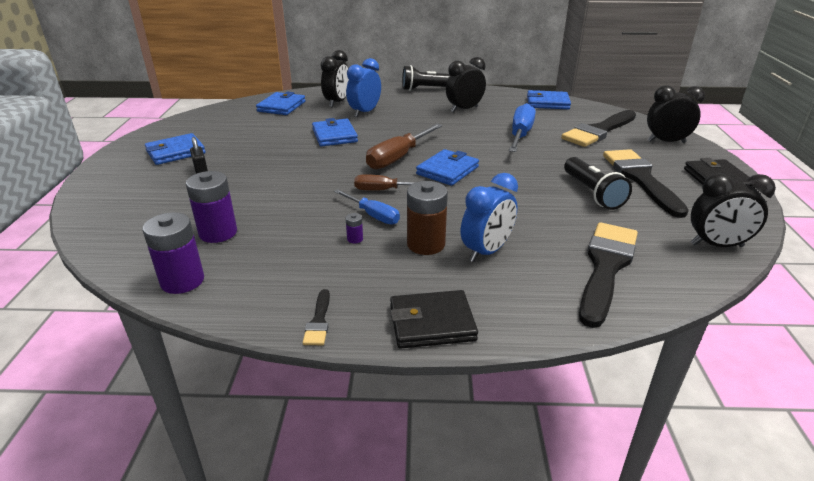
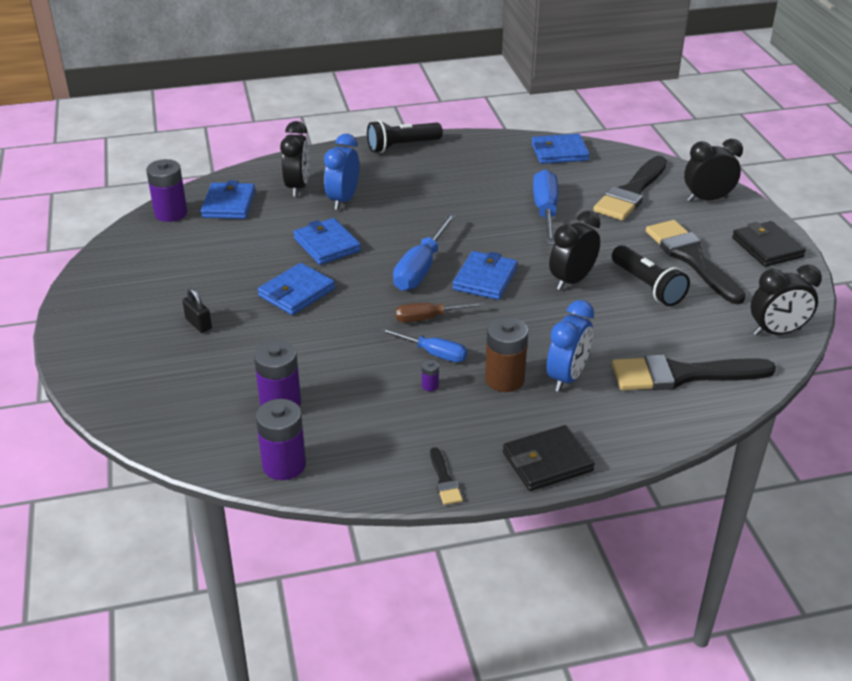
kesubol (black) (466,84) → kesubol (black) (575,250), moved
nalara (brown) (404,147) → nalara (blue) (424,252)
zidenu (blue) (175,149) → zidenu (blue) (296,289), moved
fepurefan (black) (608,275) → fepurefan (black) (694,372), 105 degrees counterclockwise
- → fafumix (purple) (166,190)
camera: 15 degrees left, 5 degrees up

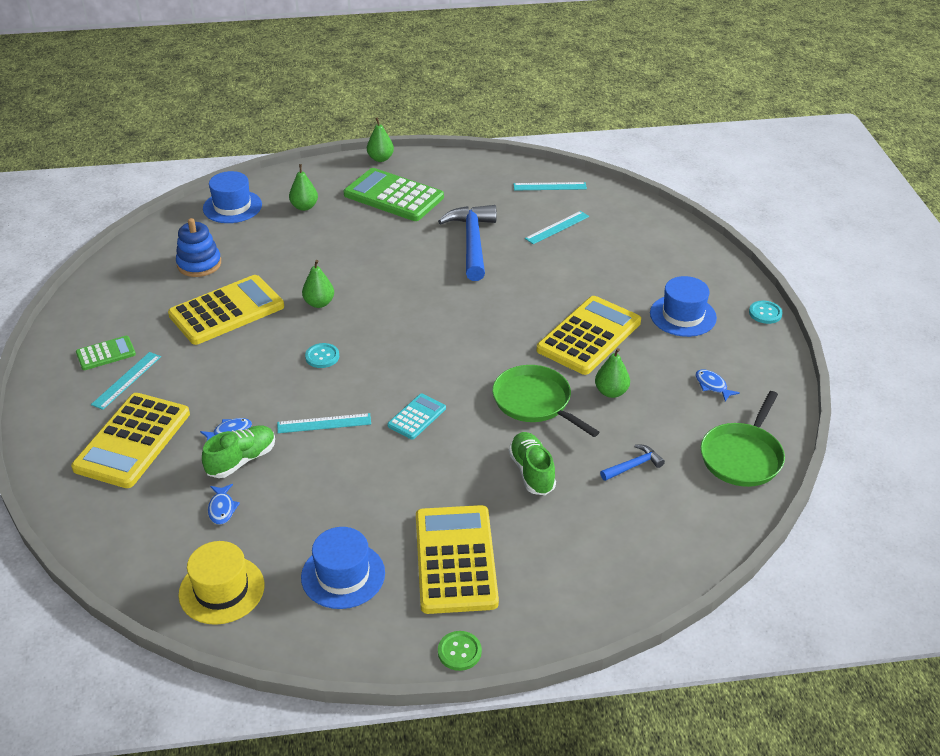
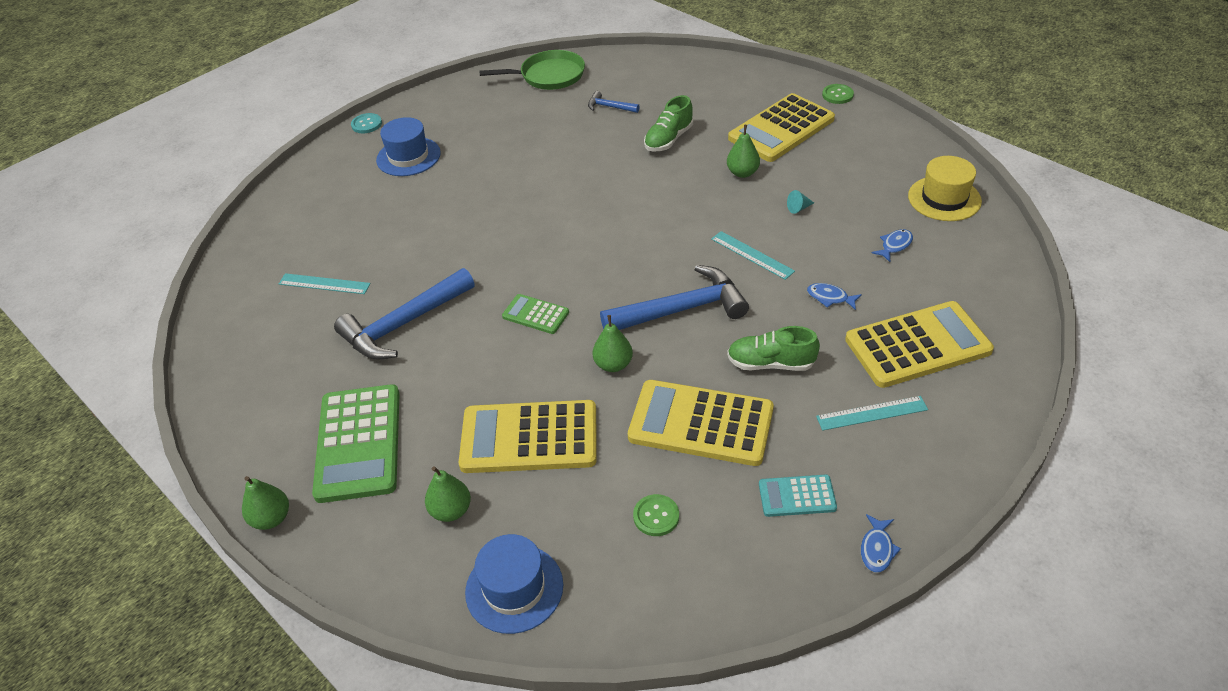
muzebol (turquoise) (550,186) → -
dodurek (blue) (198,247) → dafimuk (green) (656,515)
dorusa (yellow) (589,335) → dorusa (yellow) (527,436), moved
dorusa (green) (106,353) → dorusa (green) (535,314), moved
dafimuk (turquoise) (322,355) → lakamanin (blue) (674,297)
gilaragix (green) (612,373) → gilaragix (green) (743,151), moved
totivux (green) (545,401) → -
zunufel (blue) (717,385) → zunufel (blue) (881,543), moved
dorusa (turquoise) (416,417) → dorusa (turquoise) (798,495), moved
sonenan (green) (238,451) → sonenan (green) (773,348), moved
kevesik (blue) (343,568) → -
- → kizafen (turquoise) (800,202)
camera: 125 degrees left, 5 degrees up

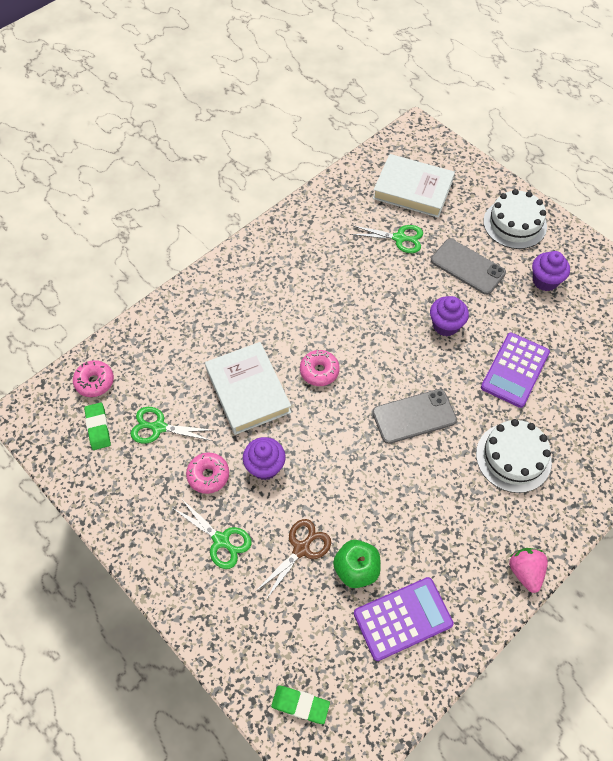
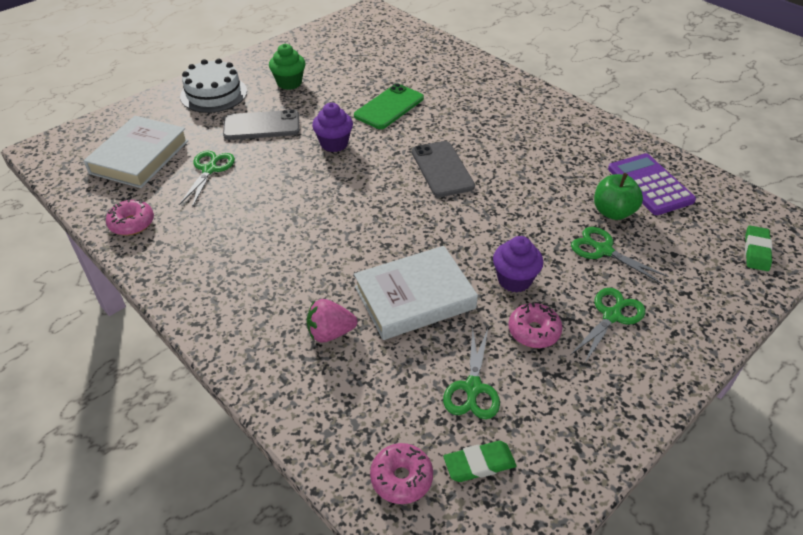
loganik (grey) (468,267) → loganik (grey) (261,124), 45 degrees clockwise
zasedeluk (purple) (551,271) → zasedeluk (green) (287,67)
dorusa (purple) (515,370) → loganik (green) (389,106)
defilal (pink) (320,368) → defilal (pink) (130,217), moved
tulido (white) (514,456) → -
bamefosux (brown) (293,560) → bamefosux (green) (619,255)
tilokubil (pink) (528,570) → tilokubil (pink) (332,321), moved
camera: 90 degrees left, 15 degrees down

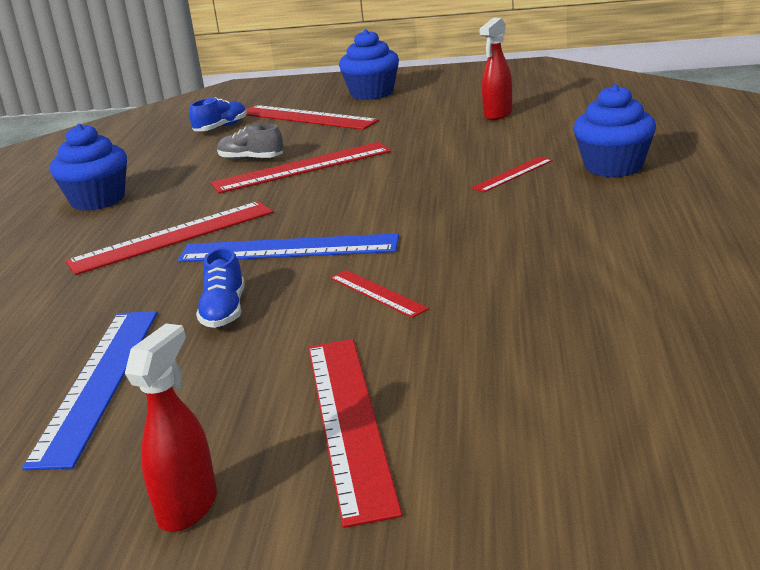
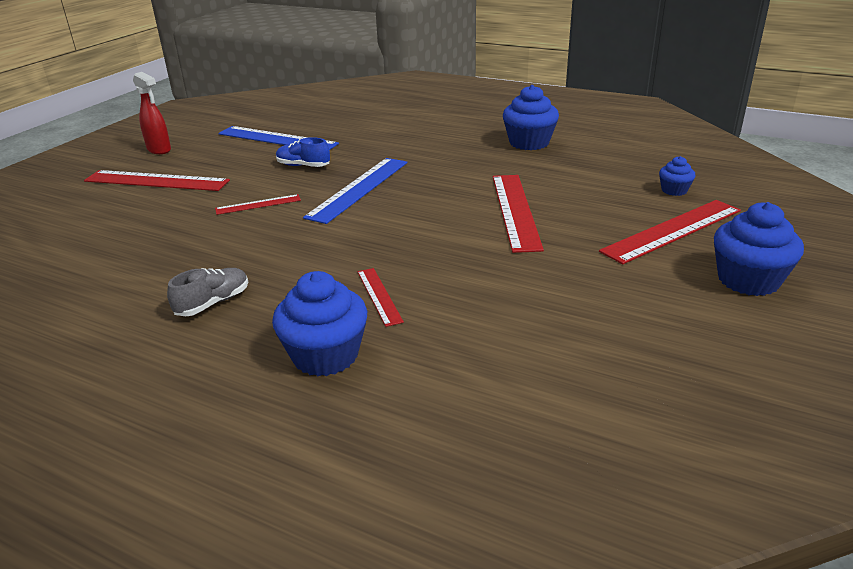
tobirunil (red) (495,69) → -
sonenan (blue) (218,114) → zasedeluk (blue) (677,176)
sonenan (grey) (250,141) → sonenan (grey) (207,292), moved
muzebol (red) (169,238) → -
camera: 110 degrees right, 5 degrees up

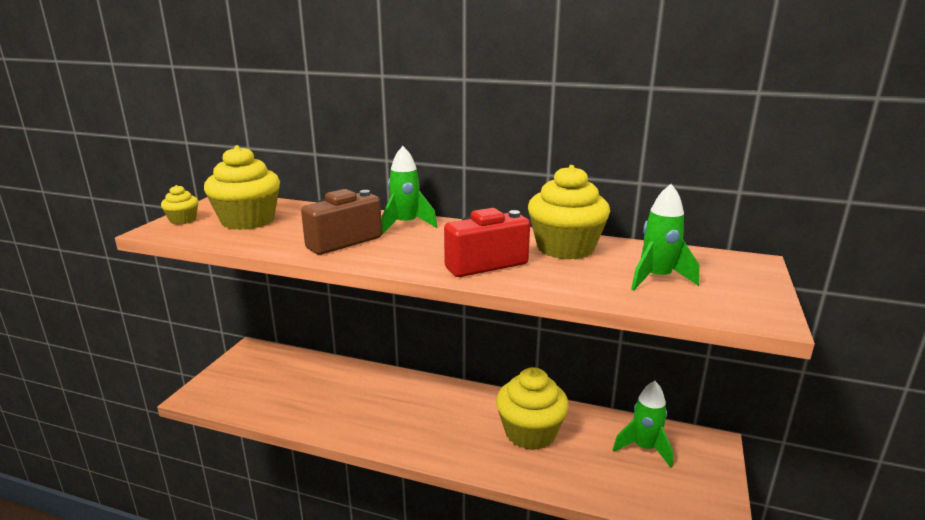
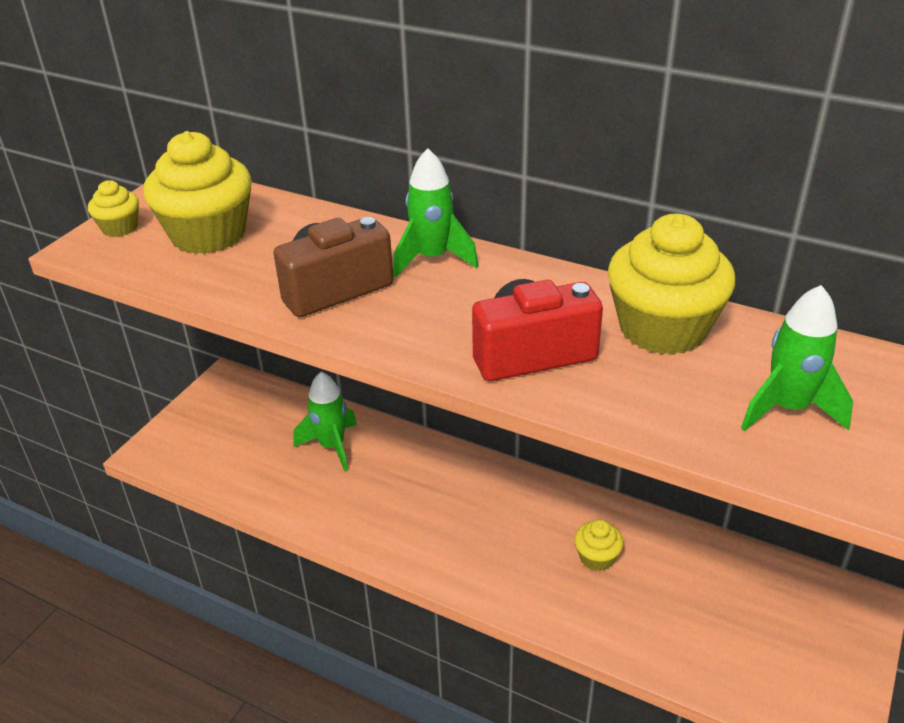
zasedeluk (yellow) (532,408) → zasedeluk (yellow) (599,545), x0.48
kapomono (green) (643,424) → kapomono (green) (325,422), moved
camera: 10 degrees right, 15 degrees up

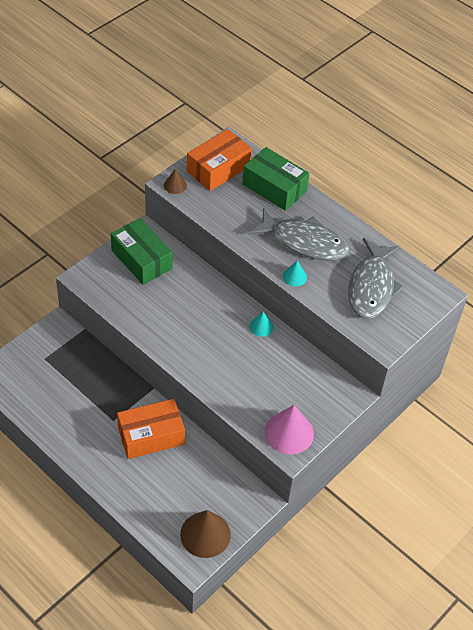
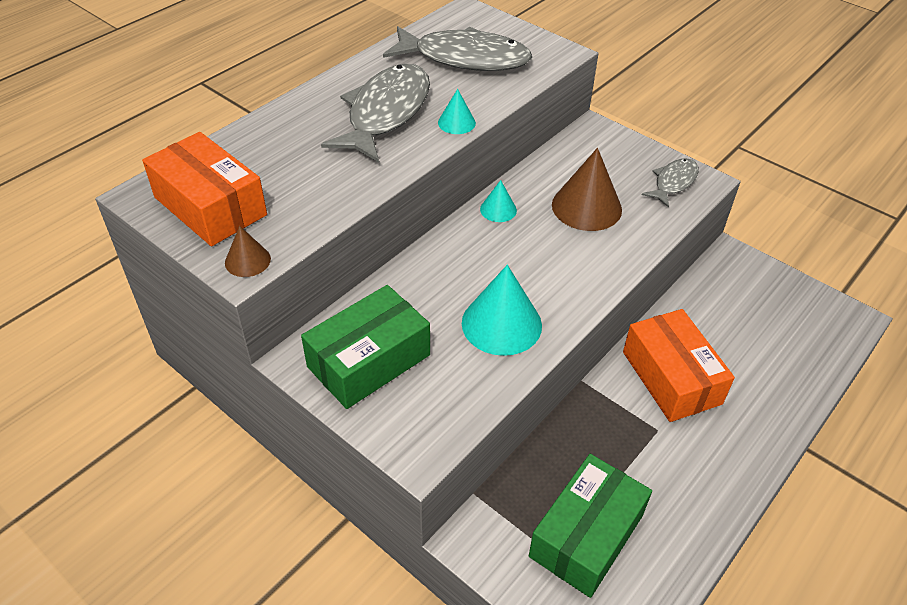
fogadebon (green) (276,179) → fogadebon (green) (590,526), moved
kizafen (pink) (289,430) → zunufel (grey) (670,183)
kizafen (brown) (205,534) → kizafen (brown) (587,189), moved
- → kizafen (turquoise) (502,310)
camera: 90 degrees left, 5 degrees down

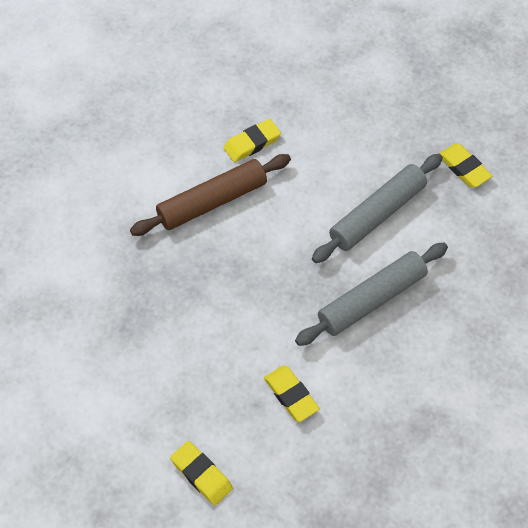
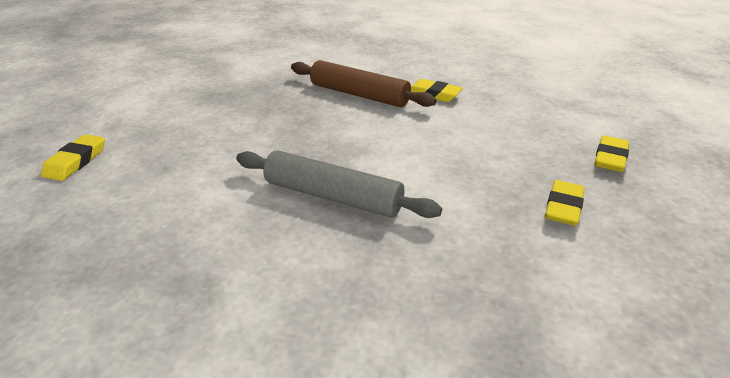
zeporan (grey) (377,208) → -
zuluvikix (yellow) (292,393) → zuluvikix (yellow) (611,154), moved
camera: 60 degrees right, 25 degrees down

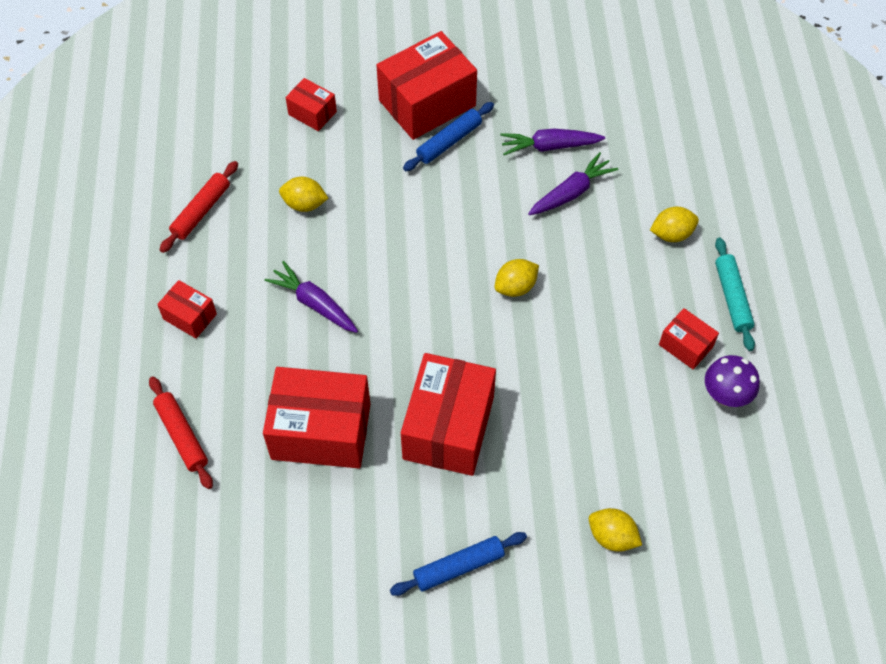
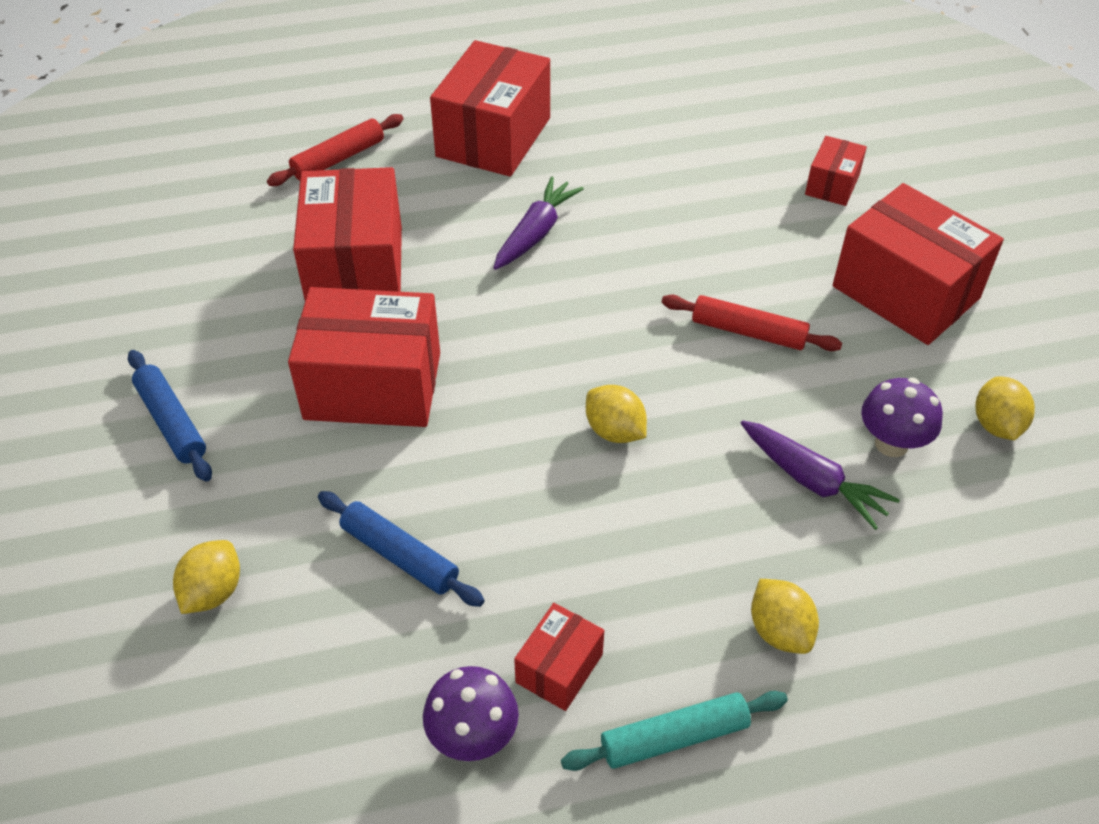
zeporan (blue) (448,136) → zeporan (blue) (401,549), moved
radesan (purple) (552,141) → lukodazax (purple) (902,417)
zeporan (red) (199,207) → zeporan (red) (752,323), moved
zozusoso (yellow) (303,194) → zozusoso (yellow) (1005,408), moved
fogadebon (red) (187,309) → fogadebon (red) (490,108), x2.02
camera: 80 degrees right, 10 degrees down

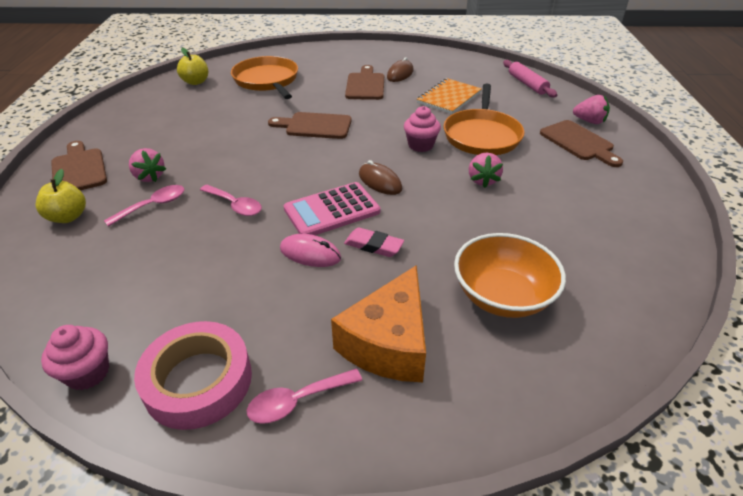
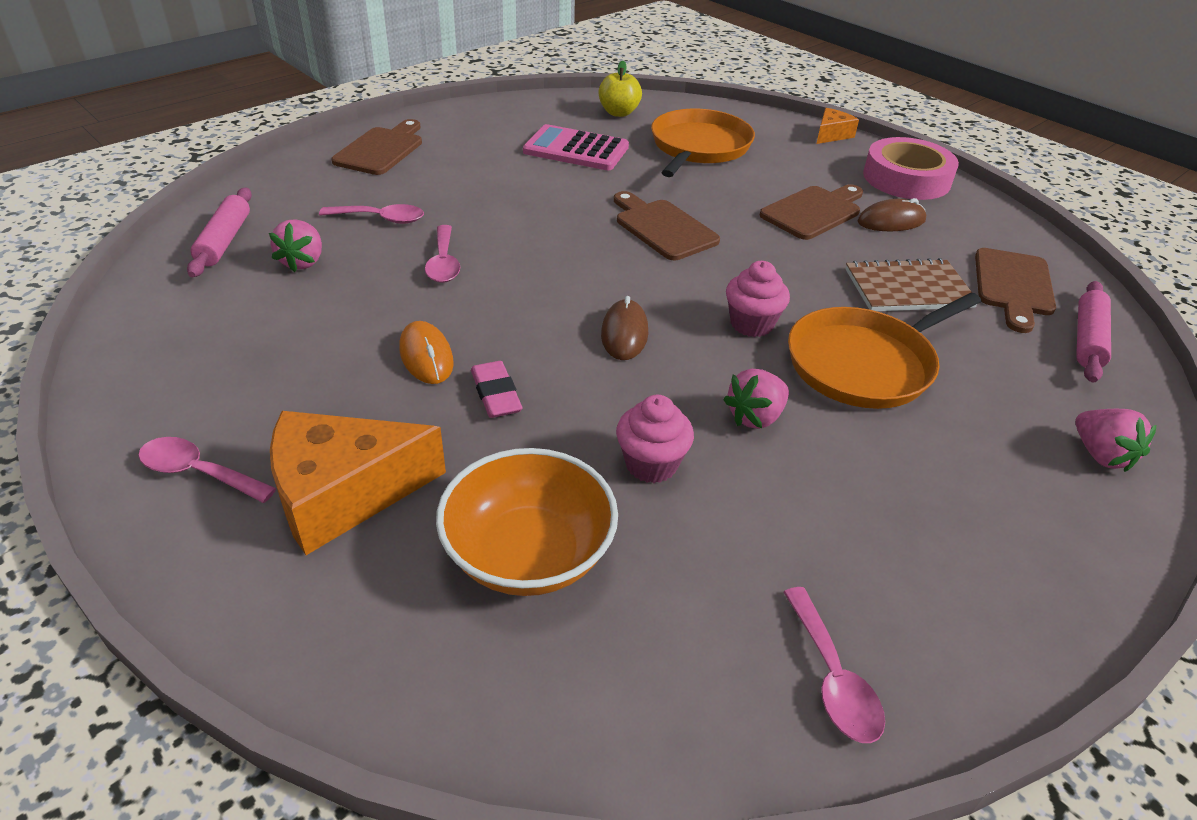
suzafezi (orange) (449,96) → suzafezi (brown) (911,284)
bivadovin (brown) (581,143) → bivadovin (brown) (1015,290), moved
tilokubil (pink) (147,165) → tilokubil (pink) (295,245), moved
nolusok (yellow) (61,196) → -
dorusa (pink) (332,208) → dorusa (pink) (576,147), moved
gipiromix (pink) (310,250) → gipiromix (orange) (426,352)
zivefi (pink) (193,375) → zivefi (pink) (911,168), moved
zasedeluk (pink) (75,357) → zasedeluk (pink) (655,439), moved
- → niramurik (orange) (838,126)
- → zeporan (pink) (219,232)
- → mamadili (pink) (834,665)
camera: 45 degrees right, 0 degrees up

